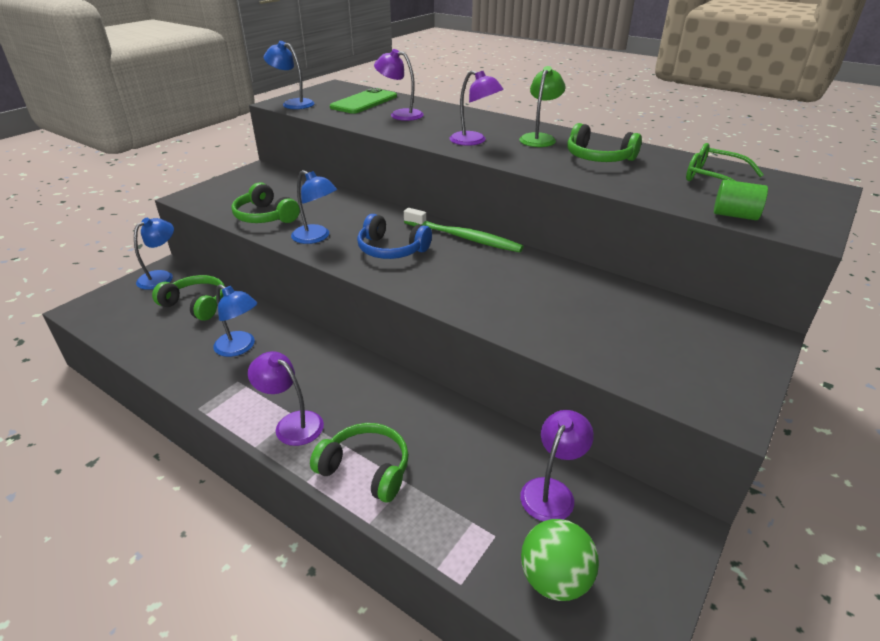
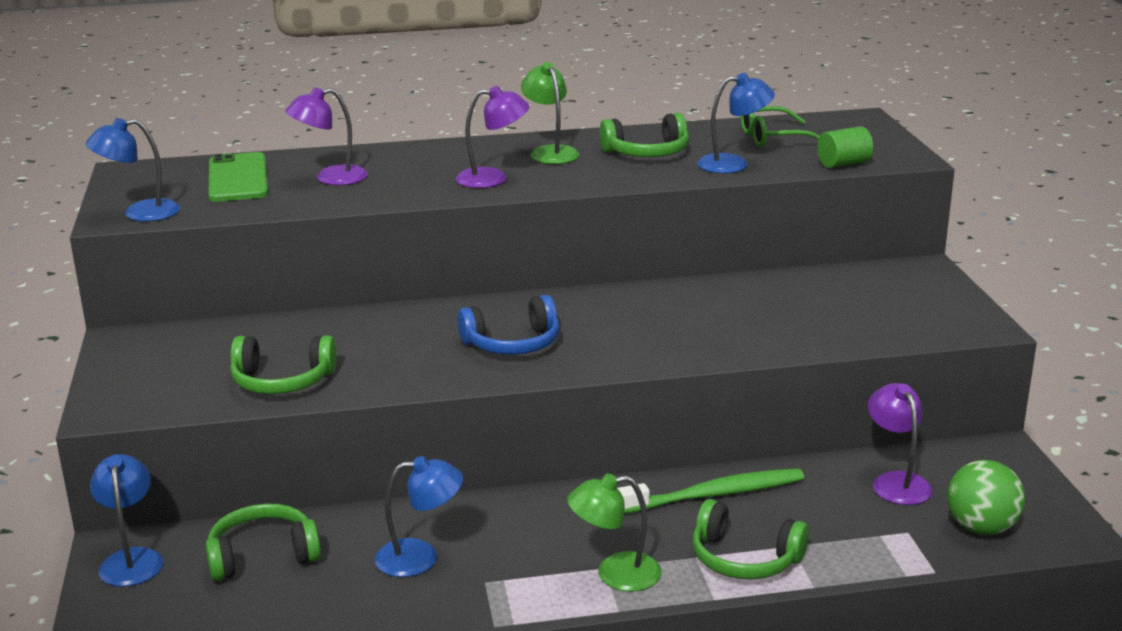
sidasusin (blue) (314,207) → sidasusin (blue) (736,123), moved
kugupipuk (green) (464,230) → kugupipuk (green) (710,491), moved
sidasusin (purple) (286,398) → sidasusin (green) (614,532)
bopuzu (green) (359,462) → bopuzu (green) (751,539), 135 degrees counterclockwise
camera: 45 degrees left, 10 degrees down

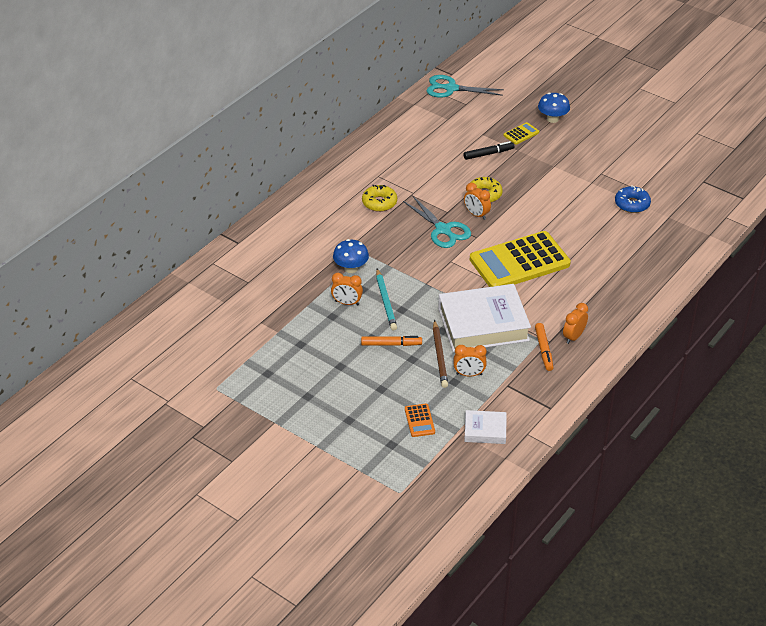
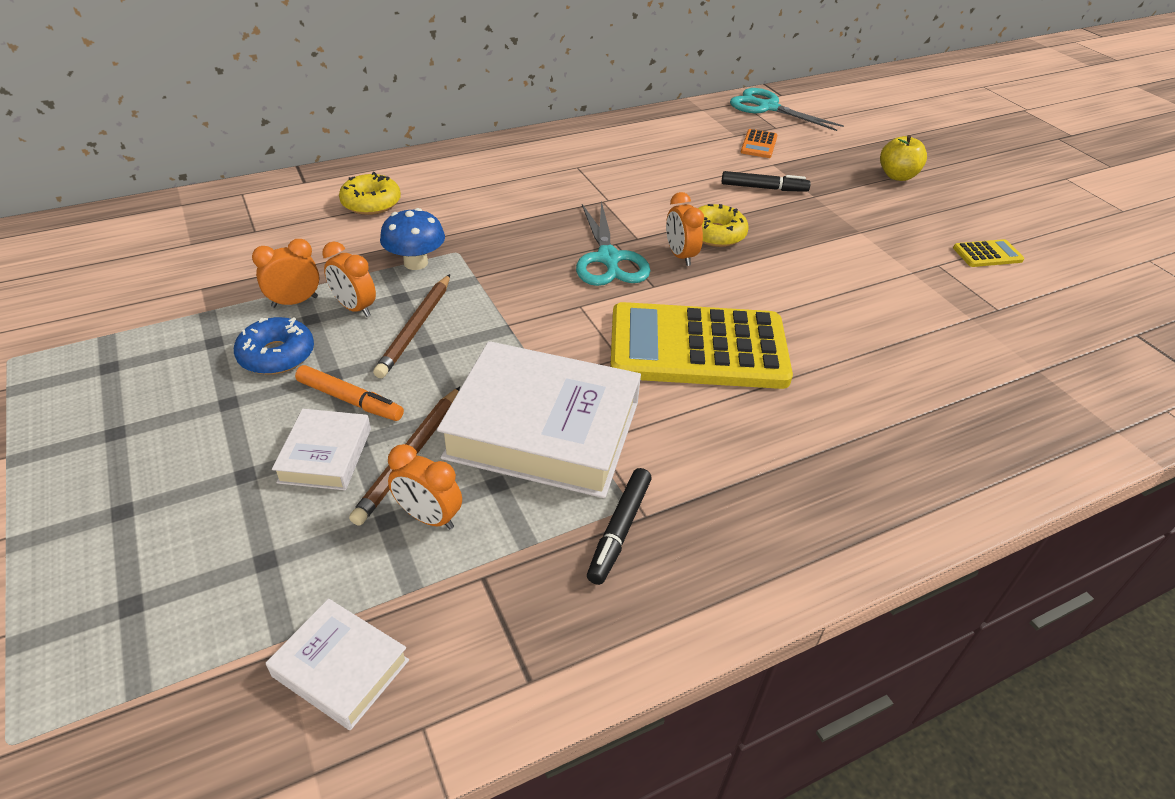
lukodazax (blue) (554,107) → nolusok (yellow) (903,158)
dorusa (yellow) (521,133) → dorusa (yellow) (988,253), moved
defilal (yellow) (379,198) → defilal (yellow) (370,193), moved
defilal (blue) (633,199) → defilal (blue) (274,346), moved
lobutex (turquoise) (386,299) → lobutex (brown) (411,326)
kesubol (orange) (575,323) → kesubol (orange) (286,273), moved
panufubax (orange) (544,347) → panufubax (black) (619,526)
dorusa (orange) (420,420) → dorusa (orange) (759,143), moved
- → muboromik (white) (321,449)
camera: 25 degrees right, 0 degrees up

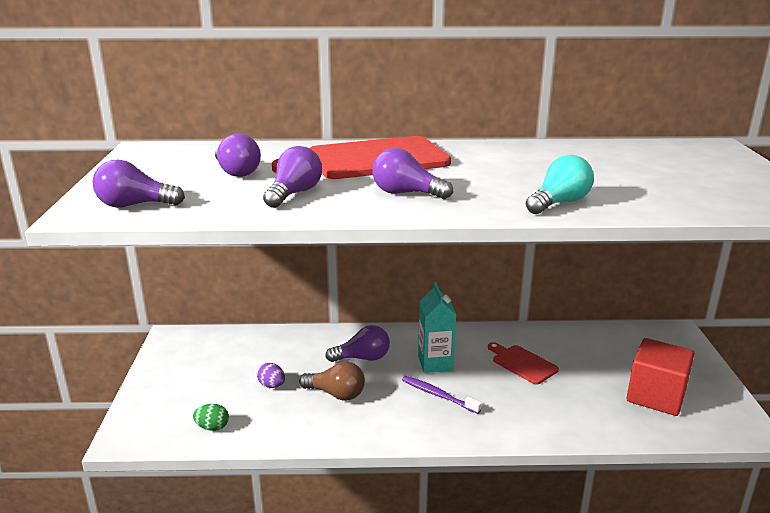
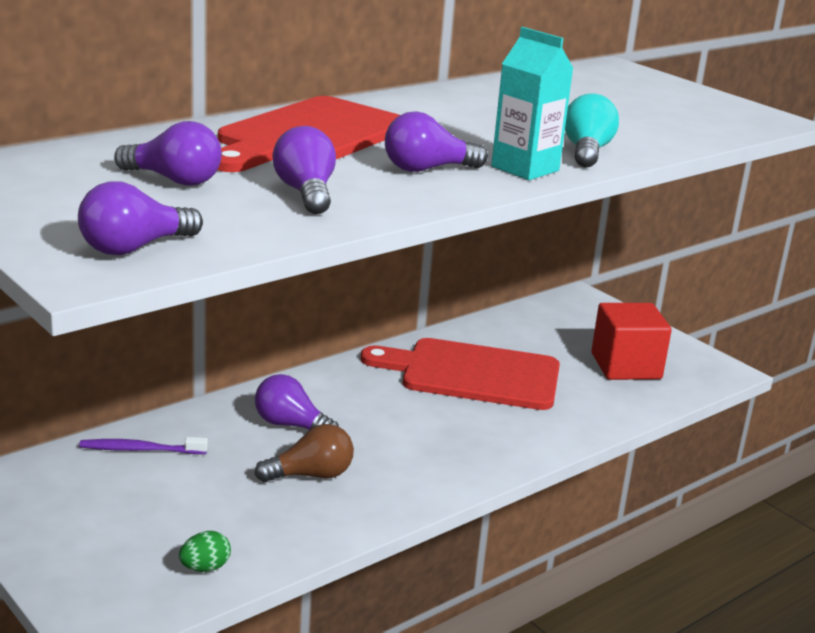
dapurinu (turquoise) (437,327) → dapurinu (turquoise) (532,103), moved
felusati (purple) (357,343) → felusati (purple) (297,402), 105 degrees counterclockwise
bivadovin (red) (523,363) → bivadovin (red) (460,374), x2.01
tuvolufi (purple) (271,375) → -
kugupipuk (purple) (442,395) → kugupipuk (purple) (143,445), moved
camera: 40 degrees left, 0 degrees up

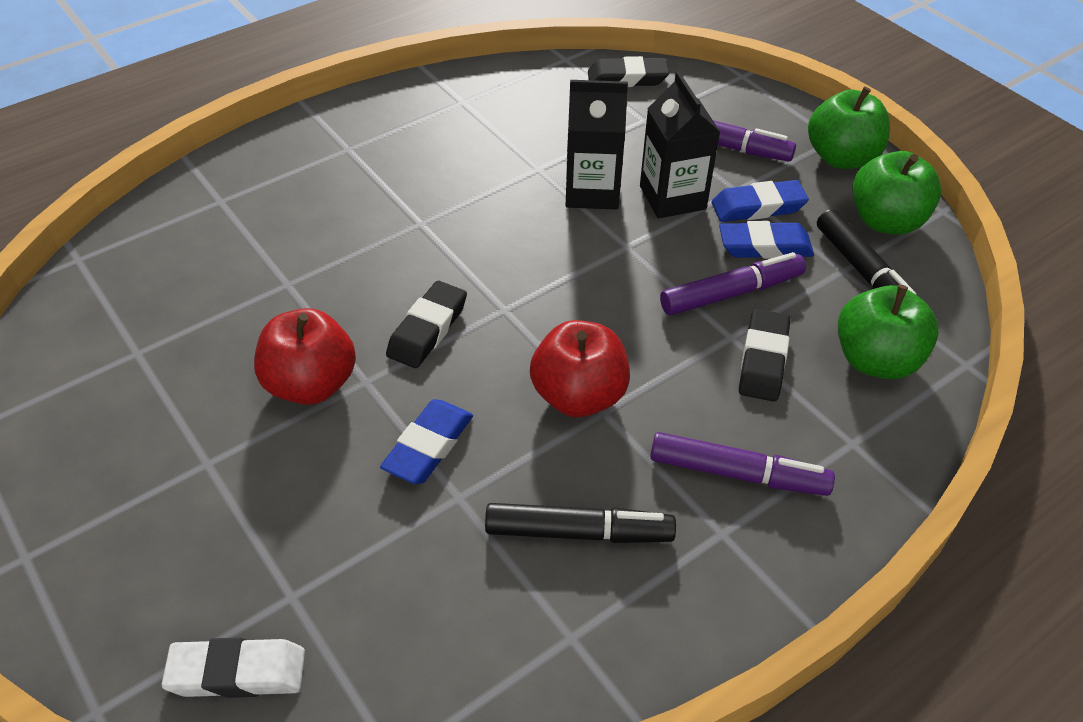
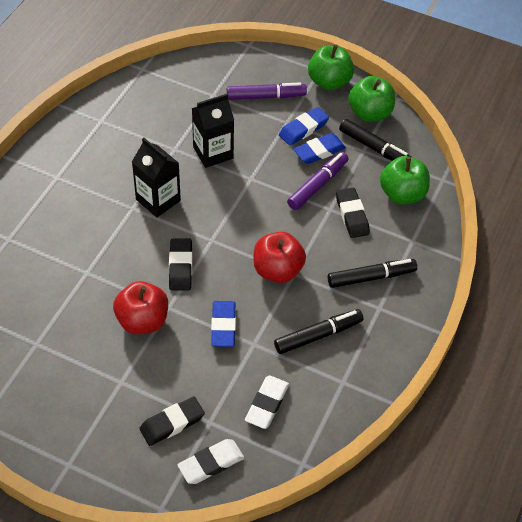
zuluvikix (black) (628,71) → zuluvikix (black) (172,421), moved
dapurinu (black) (680,145) → dapurinu (black) (156,177), moved
panufubax (purple) (742,464) → panufubax (black) (372,273)
- → zuluvikix (white) (267,402)
camera: 30 degrees left, 5 degrees up

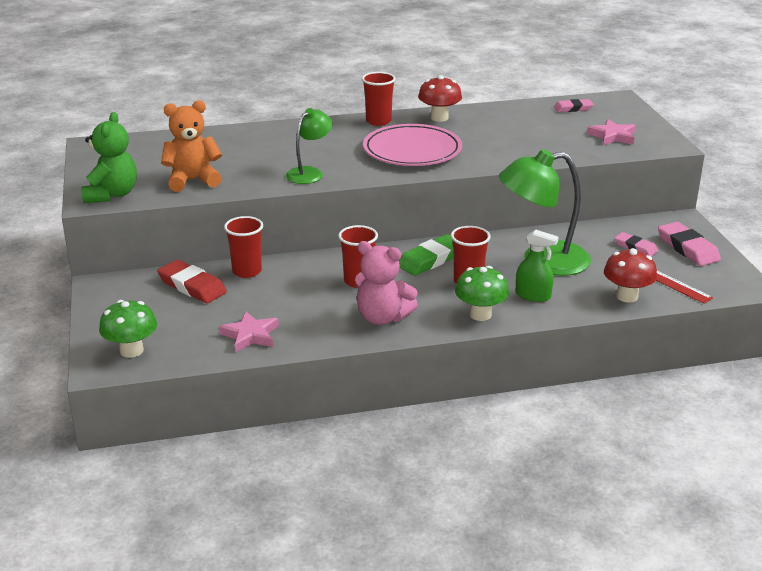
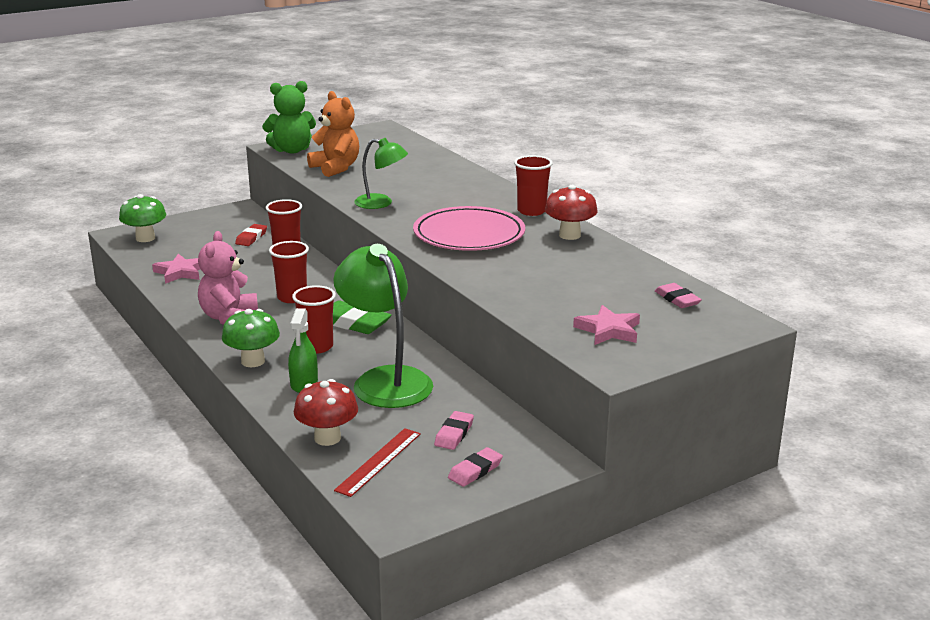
zuluvikix (pink) (689,244) → zuluvikix (pink) (475,467), x0.62
zuluvikix (red) (192,281) → zuluvikix (red) (251,235), x0.62
camera: 70 degrees right, 5 degrees down

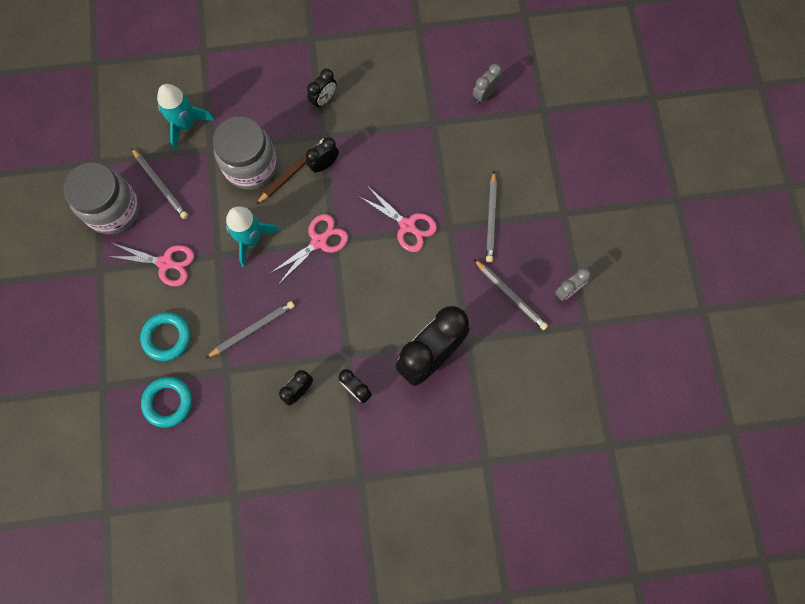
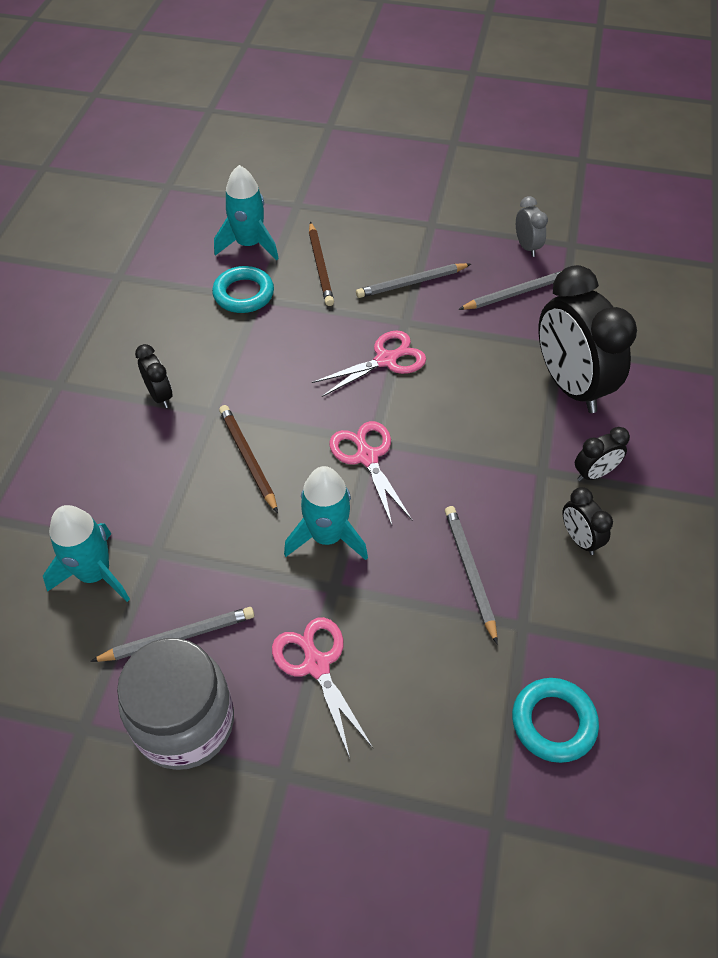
kesubol (grey) (487,84) → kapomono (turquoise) (246,212)
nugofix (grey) (245,153) → -
kesubol (black) (322,155) → -
lobutex (grey) (491,216) → lobutex (grey) (413,280), 135 degrees clockwise
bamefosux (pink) (150,264) → bamefosux (pink) (322,687), 60 degrees counterclockwise
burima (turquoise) (165,336) → burima (turquoise) (243,289), moved
- → lobutex (brown) (321,264)
camera: 70 degrees left, 20 degrees down

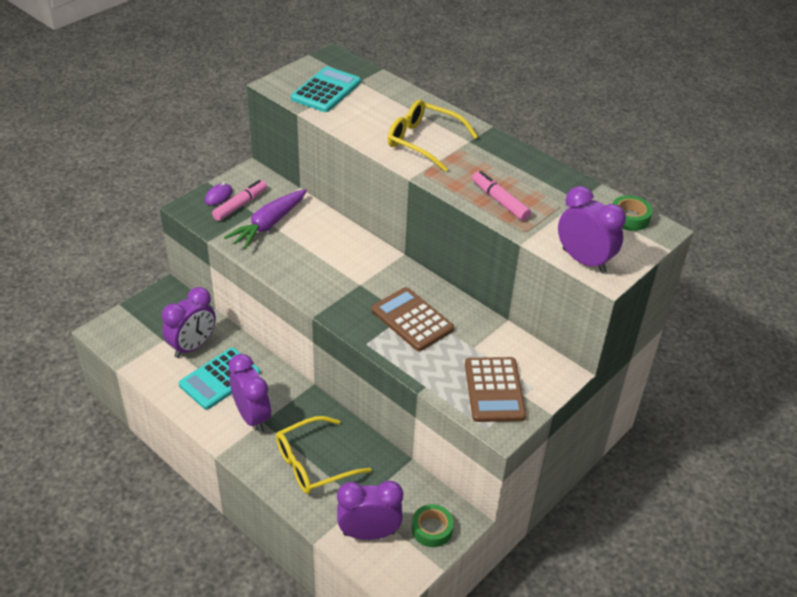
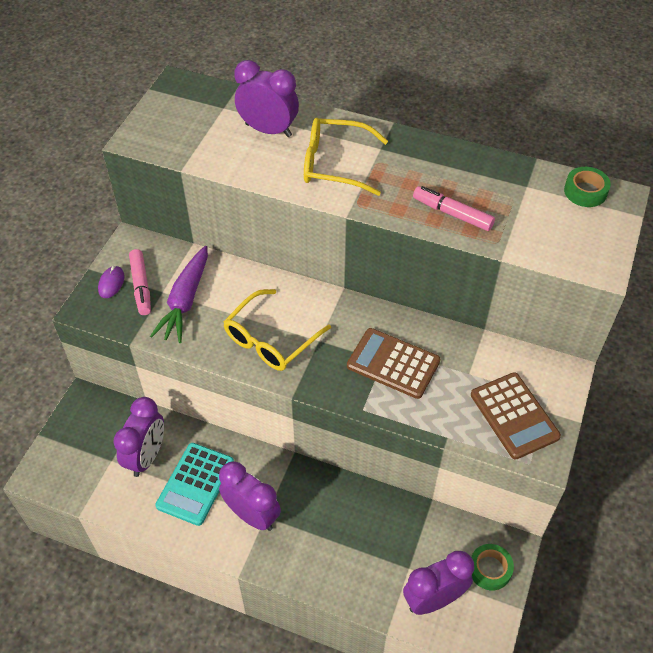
dorusa (turquoise) (326,89) → -
panufubax (pink) (239,200) → panufubax (pink) (140,282), 150 degrees clockwise
kesubol (purple) (592,229) → kesubol (purple) (266,98), moved
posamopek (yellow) (324,455) → posamopek (yellow) (277,330), moved
camera: 20 degrees left, 10 degrees up

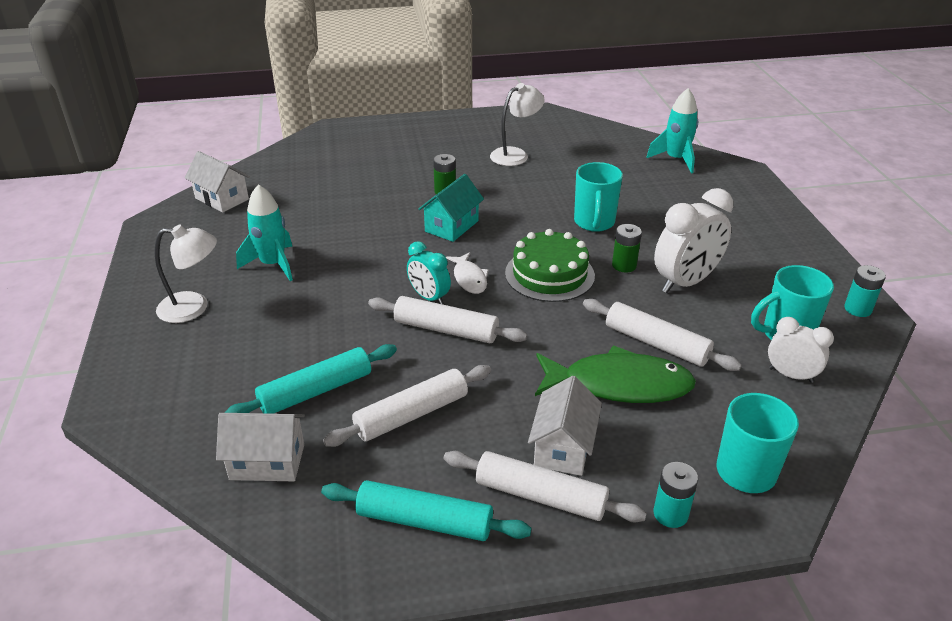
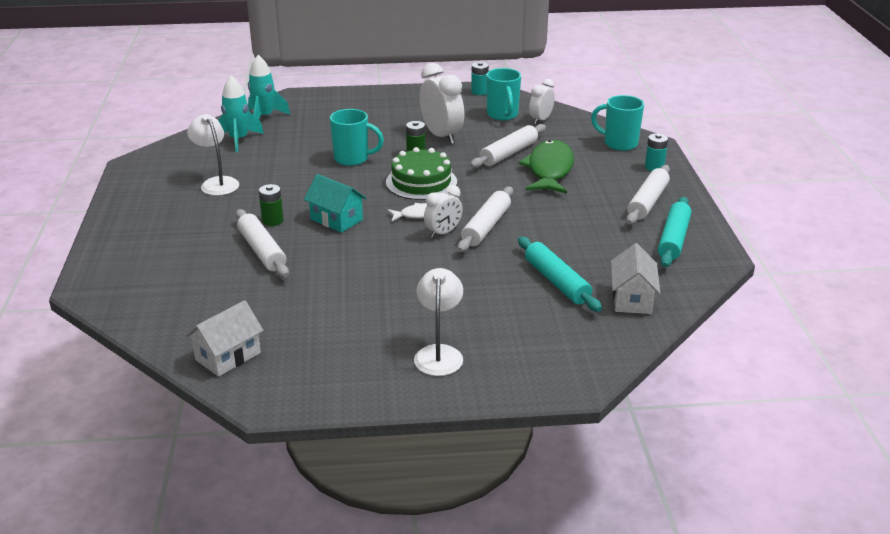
kapomono (turquoise) (264,232) → kapomono (turquoise) (241,114), moved
kesubol (turquoise) (429,272) → kesubol (white) (443,211)
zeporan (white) (407,406) → zeporan (white) (262,243), moved
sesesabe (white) (565,426) → -
camera: 85 degrees left, 5 degrees down

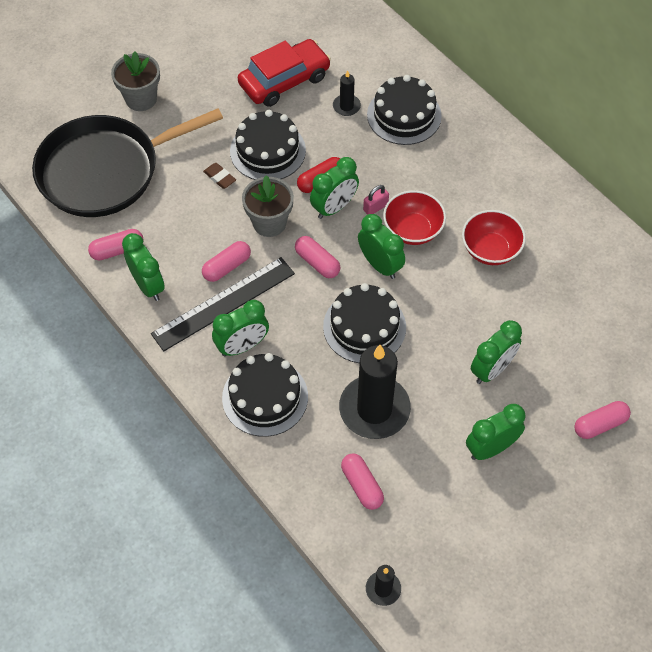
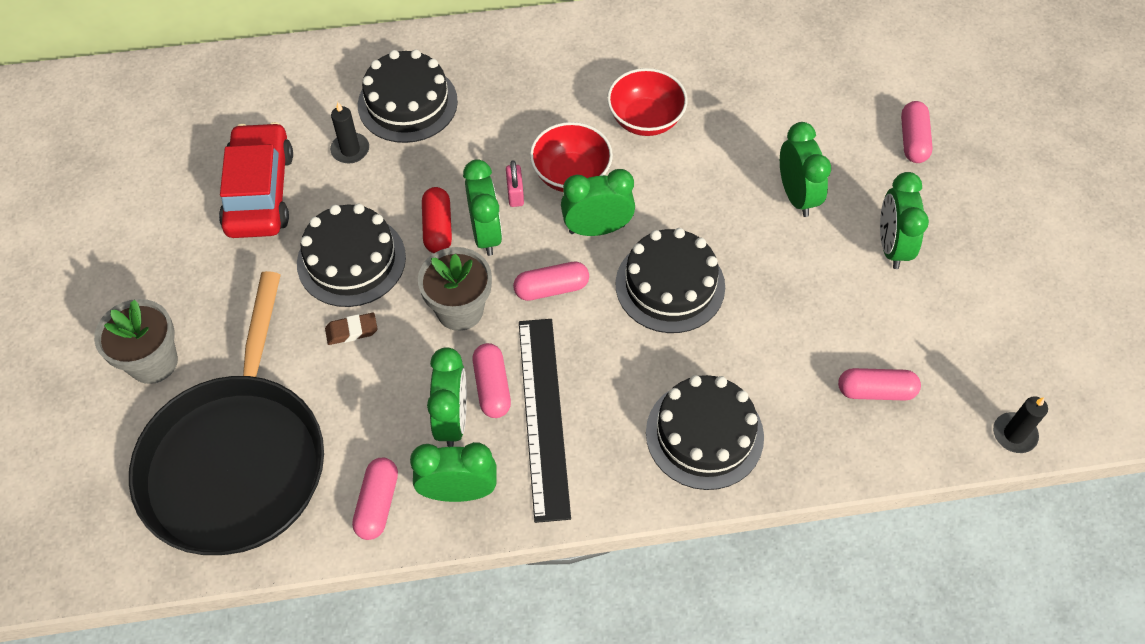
kesubol (green) (240,328) → kesubol (green) (447,397), moved
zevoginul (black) (375,392) → -
camera: 60 degrees left, 0 degrees up

